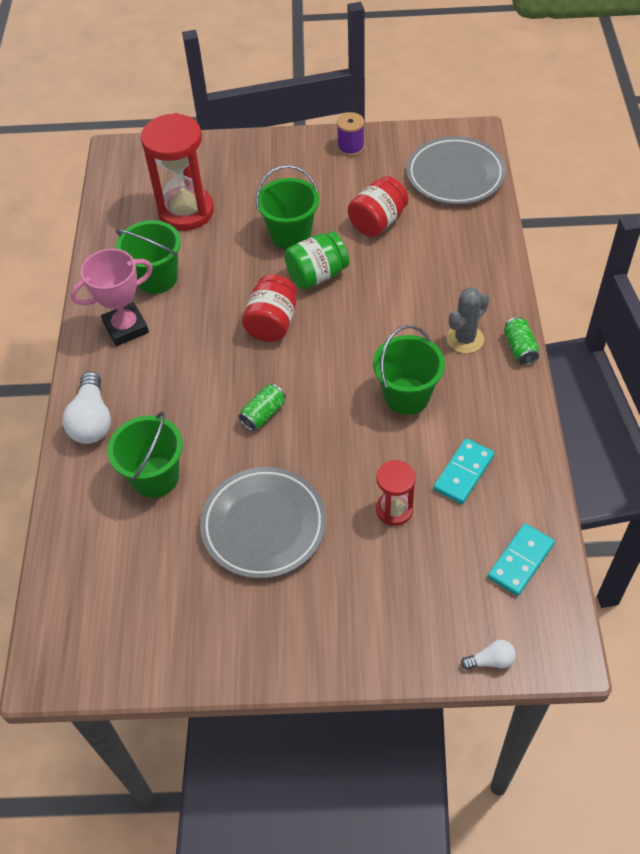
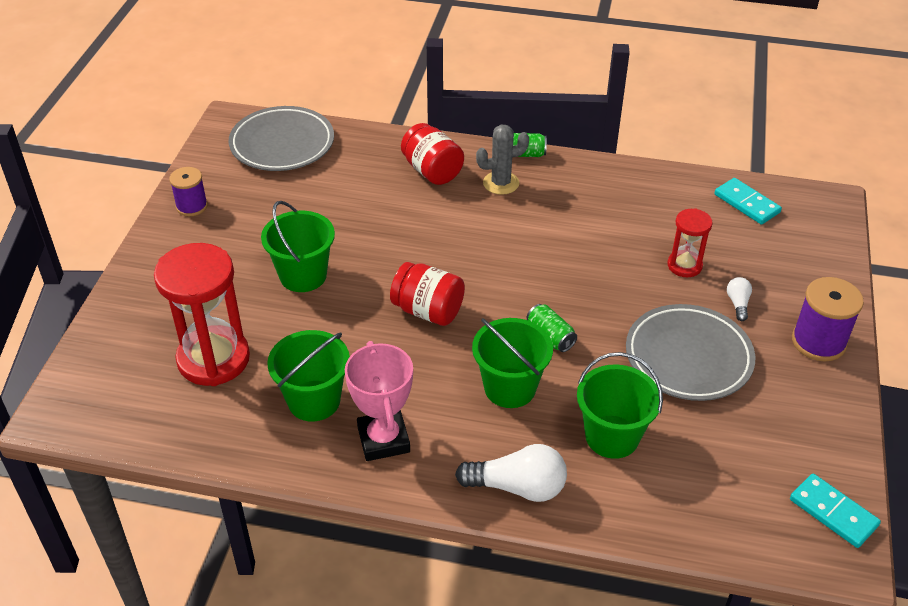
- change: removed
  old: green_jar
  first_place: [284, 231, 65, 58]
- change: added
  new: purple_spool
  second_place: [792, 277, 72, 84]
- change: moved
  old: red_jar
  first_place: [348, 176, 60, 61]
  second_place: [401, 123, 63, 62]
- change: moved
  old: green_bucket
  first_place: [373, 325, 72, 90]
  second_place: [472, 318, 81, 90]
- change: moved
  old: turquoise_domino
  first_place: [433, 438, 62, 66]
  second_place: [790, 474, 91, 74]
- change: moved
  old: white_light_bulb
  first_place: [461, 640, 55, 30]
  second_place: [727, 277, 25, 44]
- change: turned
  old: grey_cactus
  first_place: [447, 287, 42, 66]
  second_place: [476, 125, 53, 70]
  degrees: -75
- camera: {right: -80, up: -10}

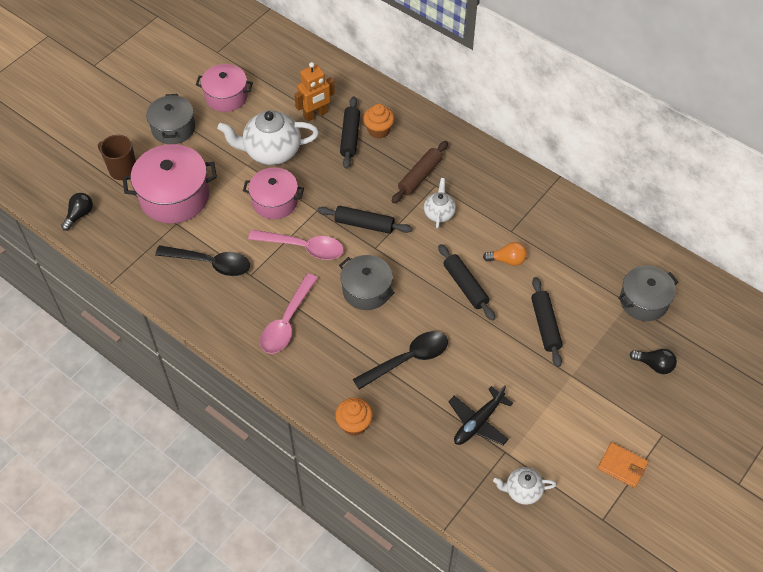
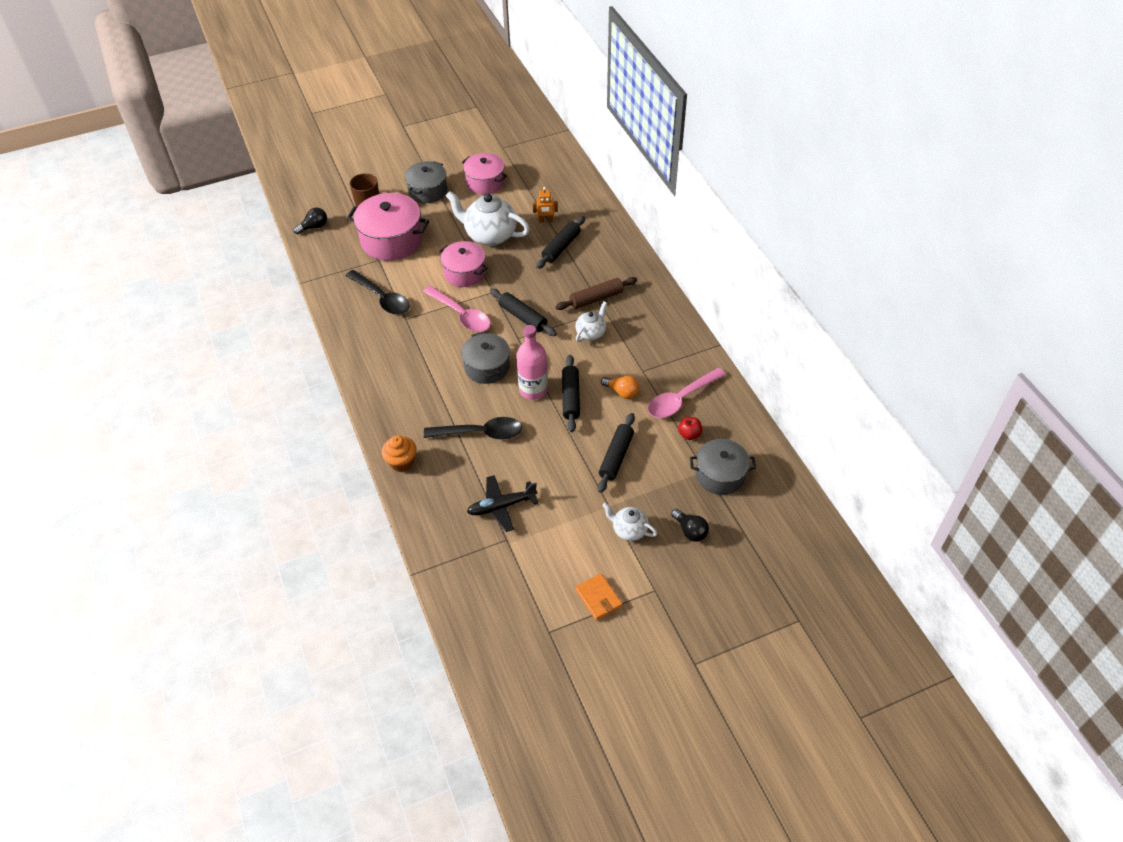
- change: removed
  old: orange_cupcake
  first_place: [363, 104, 31, 35]
- change: added
  new: pink_bottle
  second_place: [516, 325, 32, 75]
- change: added
  new: red_apple
  second_place: [678, 417, 25, 23]
- change: moved
  old: pink_spoon
  first_place: [260, 273, 58, 81]
  second_place: [648, 368, 78, 50]
- change: moved
  old: white_teapot
  first_place: [493, 467, 63, 38]
  second_place: [603, 503, 54, 38]
- change: resized
  old: orange_robot
  first_place: [294, 62, 41, 60]
  second_place: [533, 187, 25, 36]
  factor: 0.63
- camera: {right: 30, up: -5}

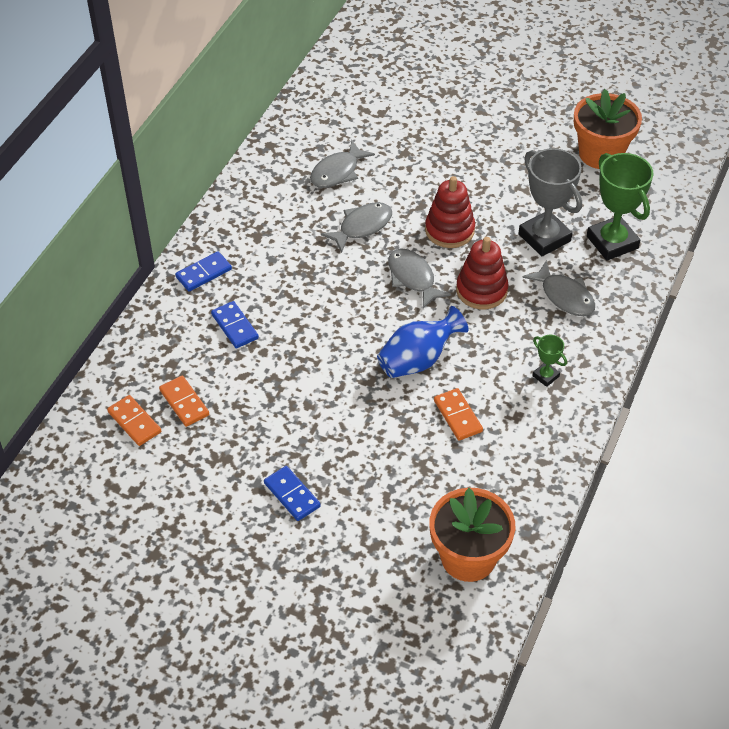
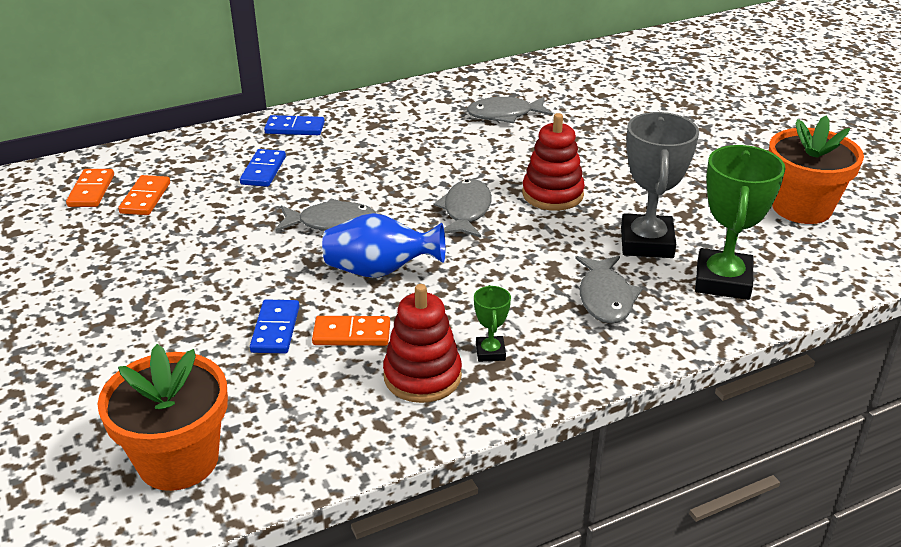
- change: moved
  old: blue_domino
  first_place: [264, 466, 57, 55]
  second_place: [250, 299, 49, 55]
- change: moved
  old: grey_fish
  first_place: [321, 202, 71, 51]
  second_place: [275, 198, 101, 33]
- change: moved
  old: red_stacking_toy
  first_place: [456, 237, 53, 72]
  second_place: [383, 284, 79, 119]
- change: turned
  old: orange_domino
  first_place: [434, 388, 49, 53]
  second_place: [312, 316, 78, 30]
  degrees: 75
- camera: {right: 40, up: -15}

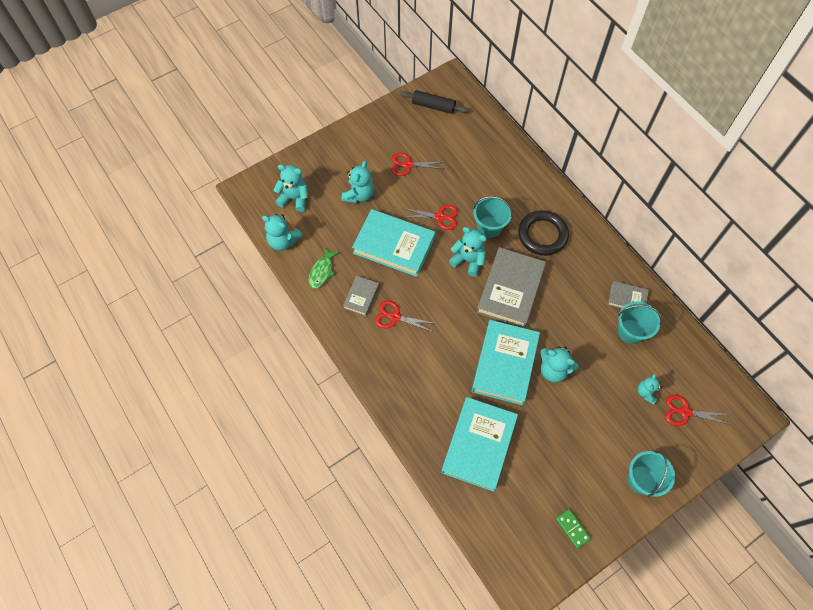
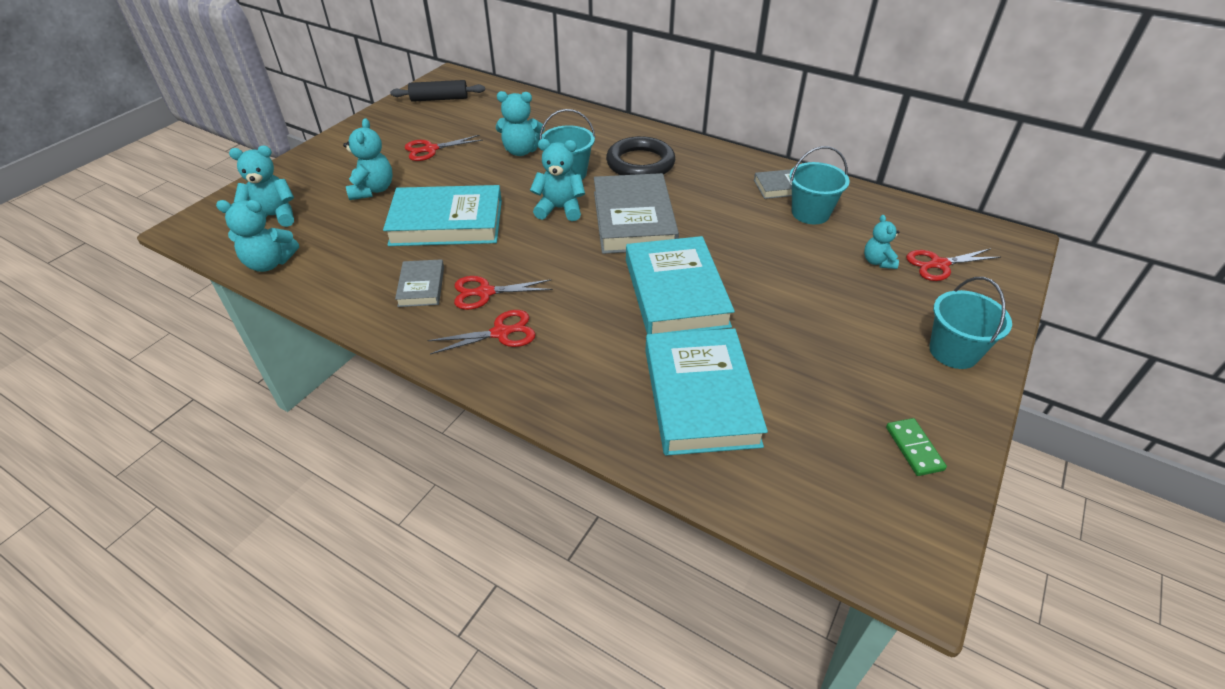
- change: removed
  old: green_fish
  first_place: [308, 247, 31, 42]
- change: moved
  old: red_scissors
  first_place: [402, 205, 56, 25]
  second_place: [427, 310, 109, 45]
- change: moved
  old: turquoise_teddy_bear
  first_place: [540, 346, 38, 37]
  second_place: [496, 91, 49, 65]
- change: turned
  old: green_domino
  first_place: [556, 509, 35, 40]
  second_place: [886, 418, 61, 58]
  degrees: 45
- camera: {right: -25, up: -20}

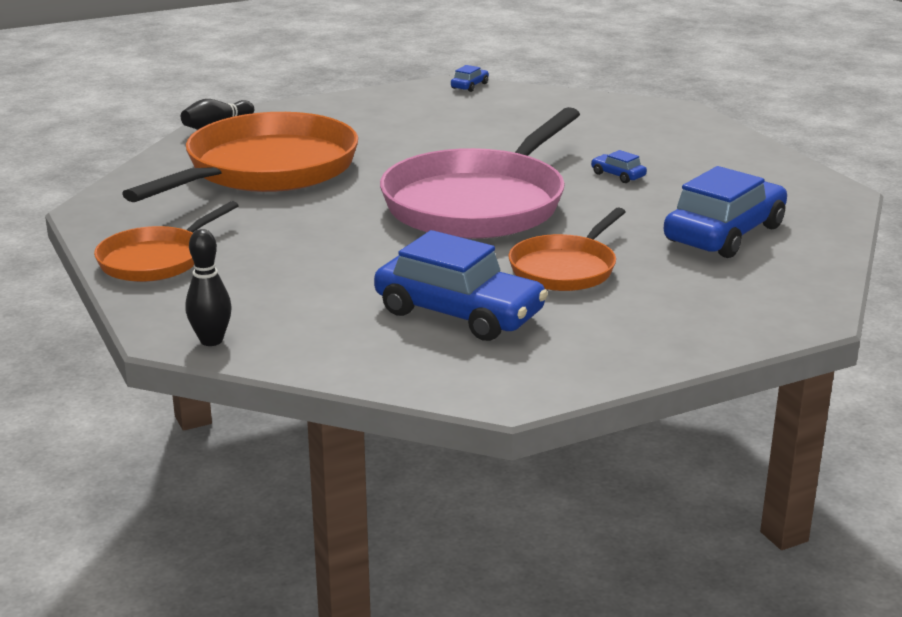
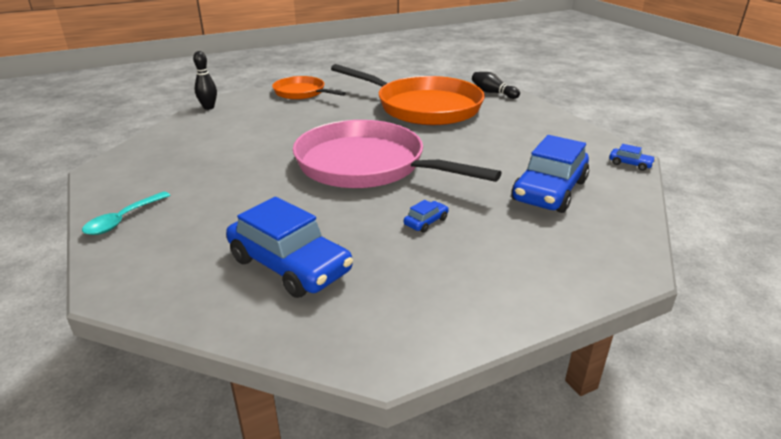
- change: removed
  old: orange_pan
  first_place: [508, 207, 117, 84]
- change: added
  new: turquoise_spoon
  second_place: [82, 192, 88, 43]
- change: moved
  old: blue_car
  first_place: [374, 230, 174, 111]
  second_place: [511, 135, 78, 78]
- camera: {right: 90, up: 5}

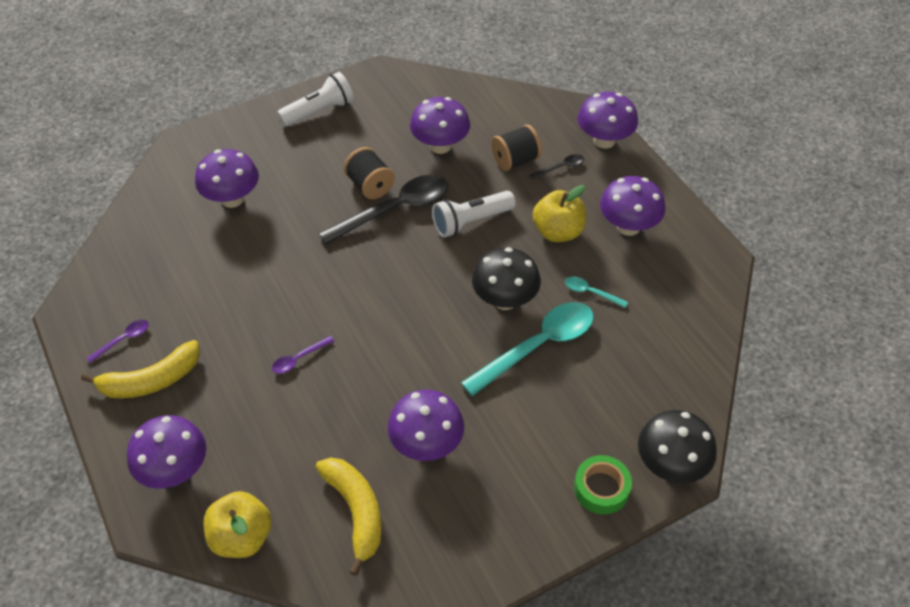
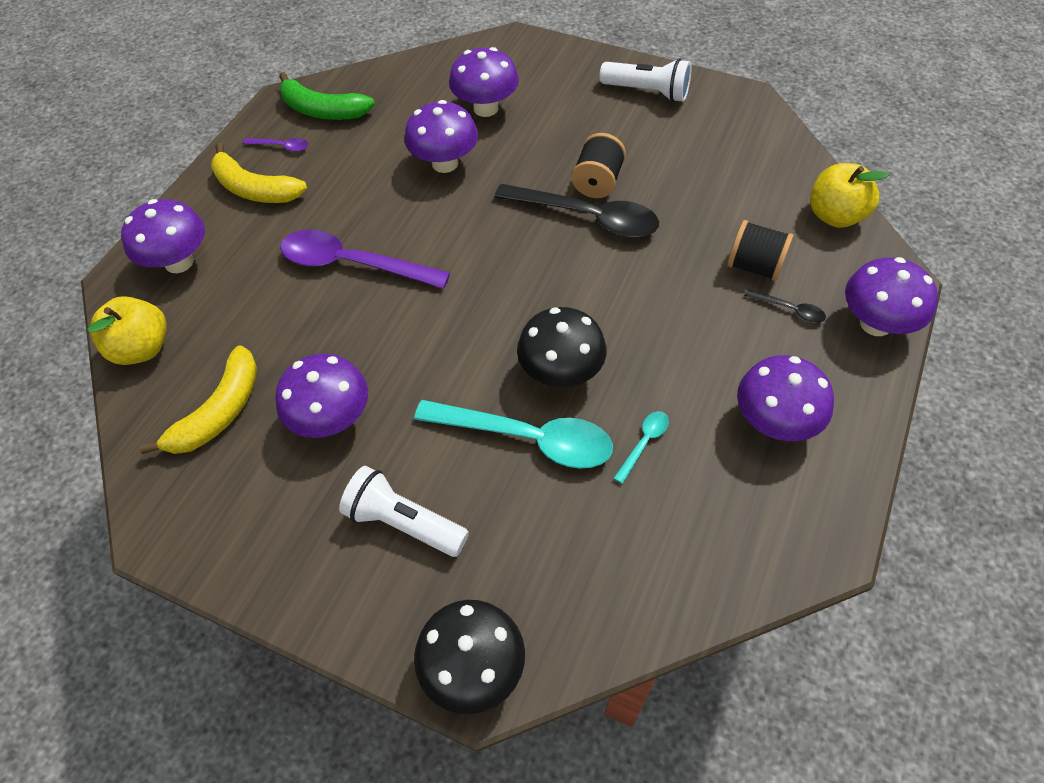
- change: removed
  old: green_tape
  first_place: [574, 455, 58, 59]
- change: added
  new: green_banana
  second_place: [279, 72, 96, 48]
- change: moved
  old: purple_mushroom
  first_place: [410, 97, 60, 57]
  second_place: [404, 100, 74, 73]
- change: moved
  old: white_flashlight
  first_place: [432, 191, 84, 47]
  second_place: [339, 466, 130, 91]
- change: moved
  old: yellow_apple
  first_place: [533, 185, 53, 57]
  second_place: [810, 163, 79, 65]
- change: turned
  old: turquoise_spoon
  first_place: [565, 276, 63, 32]
  second_place: [614, 411, 55, 73]
  degrees: 45
- change: resized
  old: purple_spoon
  first_place: [272, 336, 62, 38]
  second_place: [280, 229, 170, 60]
  factor: 2.28
- camera: {right: 55, up: 5}

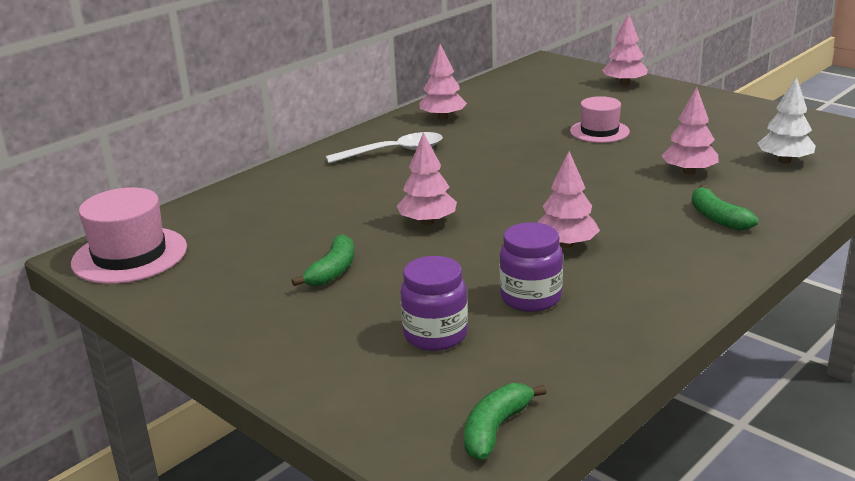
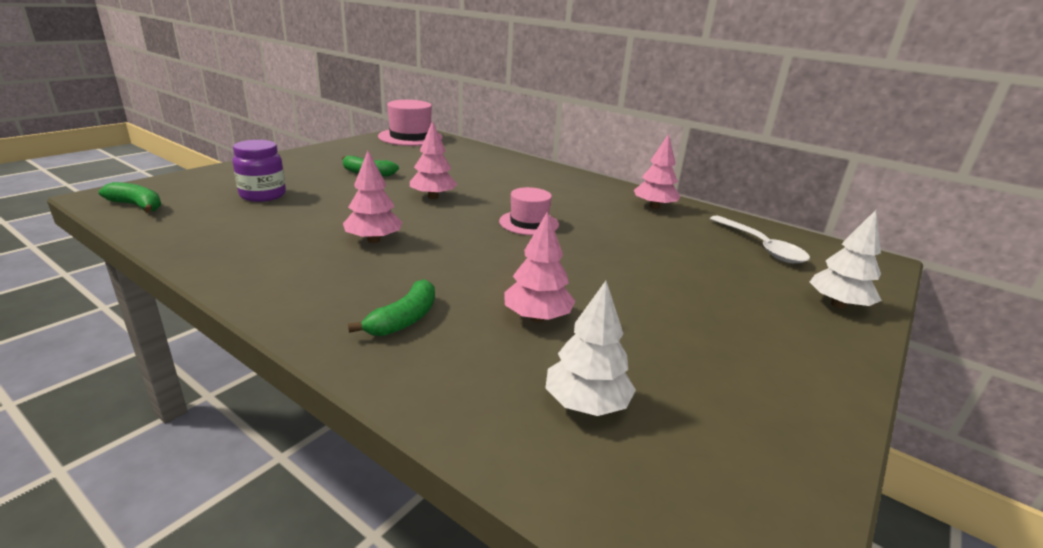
- change: removed
  old: purple_jar
  first_place: [500, 222, 63, 90]
- change: moved
  old: white_spoon
  first_place: [326, 132, 117, 31]
  second_place: [710, 215, 100, 48]
- change: moved
  old: pink_hat
  first_place: [570, 96, 60, 47]
  second_place: [499, 187, 60, 48]
- change: recoloured
  old: pink_tree
  new: white_tree
  first_place: [602, 13, 46, 73]
  second_place: [810, 210, 72, 99]
- change: turned
  old: green_banana
  first_place: [692, 185, 66, 46]
  second_place: [348, 279, 87, 57]
  degrees: 150
- camera: {right: 80, up: 0}

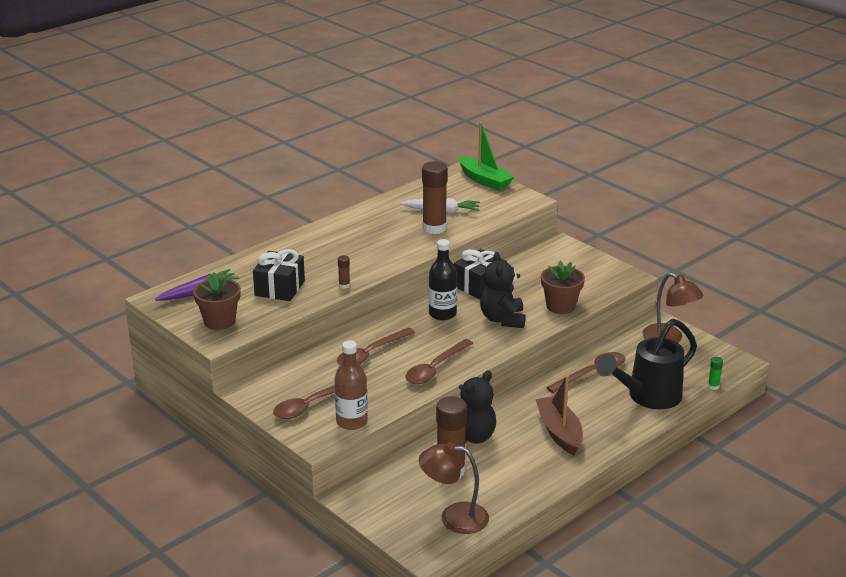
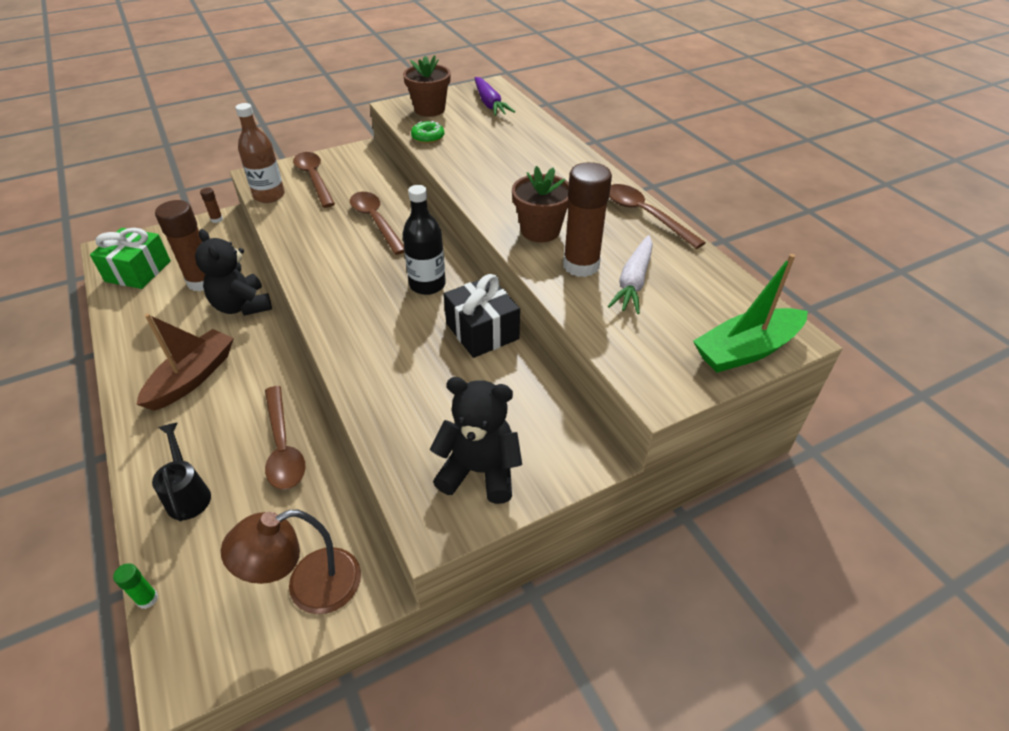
- change: removed
  old: black_gift
  first_place: [253, 249, 52, 52]
- change: added
  new: green_donut
  second_place: [411, 121, 33, 23]
- change: moved
  old: brown_glue_stick
  first_place: [338, 255, 12, 34]
  second_place: [200, 188, 23, 35]
- change: moved
  old: brown_spoon
  first_place: [405, 339, 68, 45]
  second_place: [609, 184, 97, 65]
- change: moved
  old: black_teddy_bear
  first_place: [480, 252, 46, 76]
  second_place: [430, 377, 92, 127]
- change: moved
  old: brown_flower_pot
  first_place: [541, 261, 44, 53]
  second_place: [512, 166, 57, 76]
- change: replaced
  old: brown_lamp
  new: green_gift
  first_place: [419, 442, 70, 92]
  second_place: [90, 228, 81, 61]
- change: turned
  old: brown_boat
  first_place: [535, 375, 48, 80]
  second_place: [136, 313, 98, 98]
  degrees: -60
- change: resized
  old: black_watering_can
  first_place: [596, 319, 101, 91]
  second_place: [152, 423, 59, 99]
  factor: 0.53
- camera: {right: 105, up: 15}

